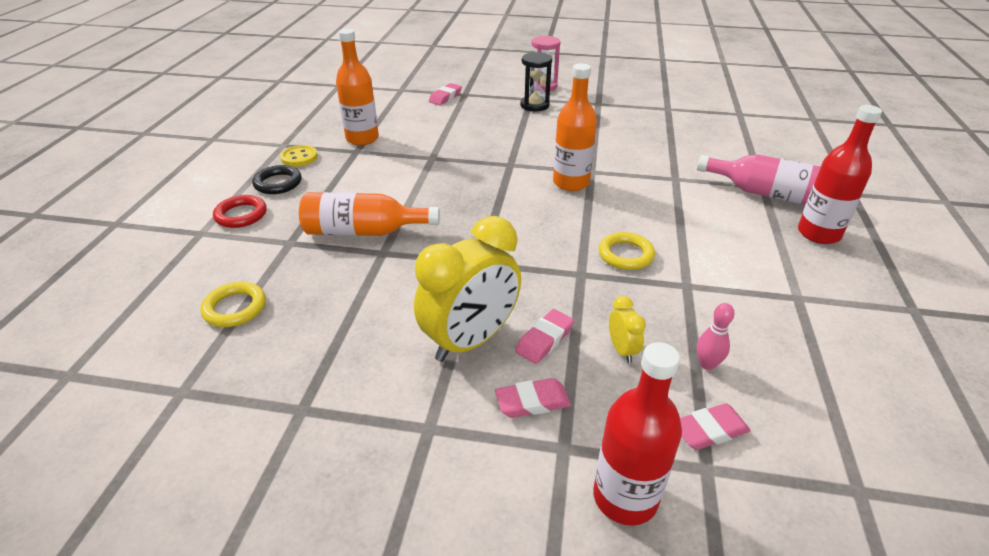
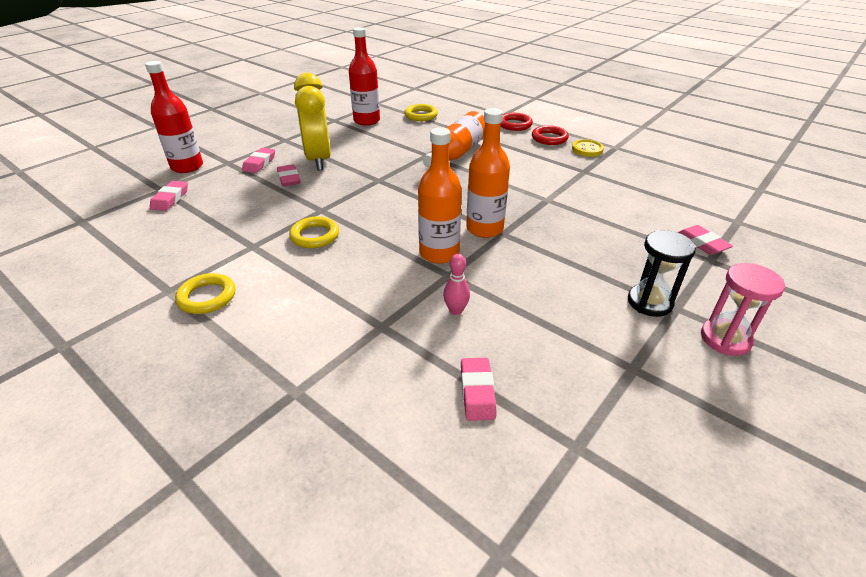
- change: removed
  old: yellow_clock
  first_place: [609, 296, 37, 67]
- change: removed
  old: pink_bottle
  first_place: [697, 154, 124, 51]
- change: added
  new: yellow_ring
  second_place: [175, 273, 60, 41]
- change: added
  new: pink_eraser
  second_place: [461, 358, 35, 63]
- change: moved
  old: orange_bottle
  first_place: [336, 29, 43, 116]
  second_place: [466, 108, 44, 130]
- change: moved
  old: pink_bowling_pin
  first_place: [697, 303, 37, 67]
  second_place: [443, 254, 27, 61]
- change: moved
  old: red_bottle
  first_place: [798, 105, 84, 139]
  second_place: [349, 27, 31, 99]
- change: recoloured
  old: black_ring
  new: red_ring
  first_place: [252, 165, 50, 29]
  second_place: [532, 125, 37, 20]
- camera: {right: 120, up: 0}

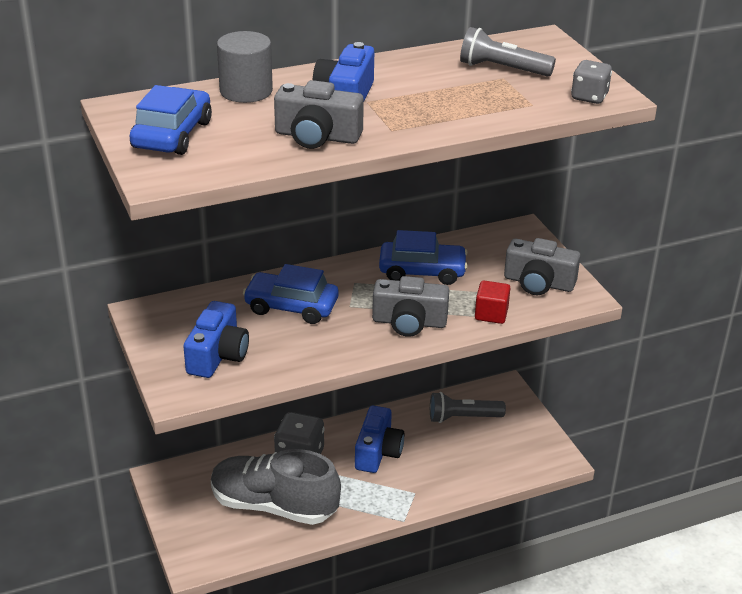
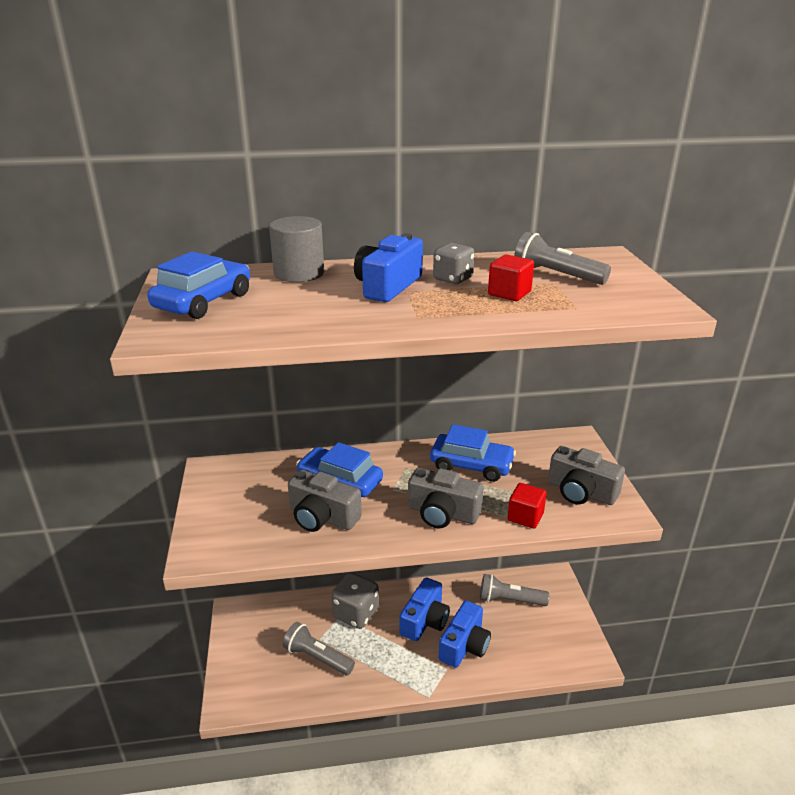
- change: added
  new: red_cube
  second_place: [488, 254, 46, 47]
- change: moved
  old: blue_camera
  first_place: [183, 301, 66, 77]
  second_place: [439, 601, 52, 67]
- change: moved
  old: grey_camera
  first_place: [274, 80, 90, 69]
  second_place: [288, 470, 74, 62]
- change: moved
  old: grey_dice
  first_place: [571, 60, 41, 44]
  second_place: [433, 243, 42, 41]
- change: replaced
  old: grey_shoe
  new: grey_flashlight
  first_place: [211, 449, 130, 76]
  second_place: [283, 622, 72, 53]
- camera: {right: 15, up: -5}

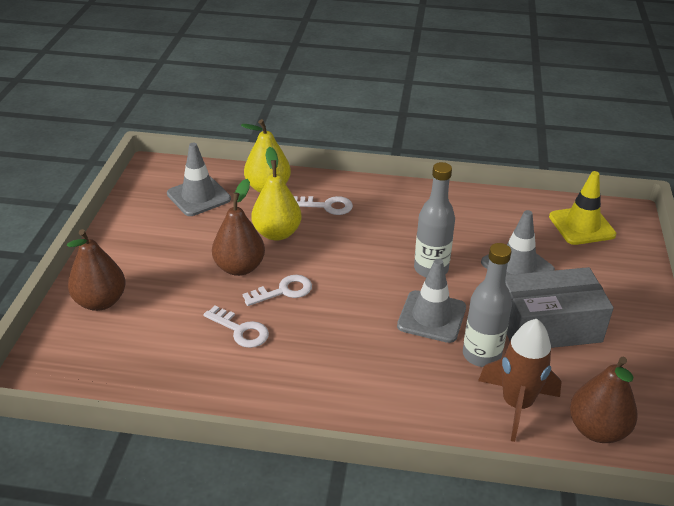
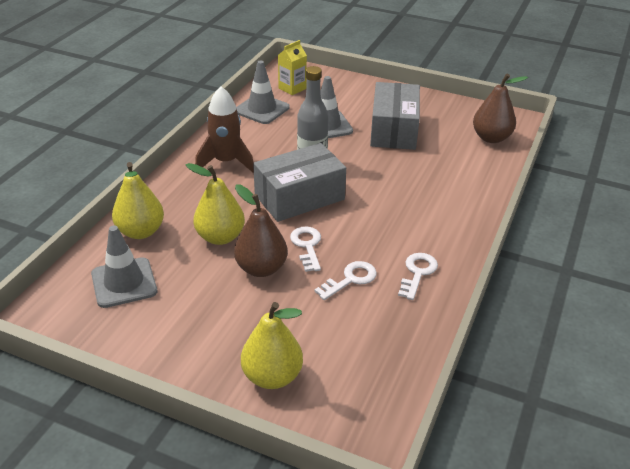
- change: removed
  old: grey_bottle
  first_place: [463, 243, 49, 124]
- change: added
  new: grey_box
  second_place: [253, 143, 93, 79]
- change: moved
  old: white_key
  first_place: [294, 196, 59, 19]
  second_place: [398, 253, 40, 47]
- change: moved
  old: grey_traffic_cone
  first_place: [397, 259, 69, 84]
  second_place: [236, 61, 54, 63]
- change: moved
  old: brown_rocket
  first_place: [478, 319, 84, 123]
  second_place: [195, 86, 59, 87]
- change: replaced
  old: yellow_traffic_cone
  new: yellow_carton
  first_place: [549, 171, 67, 74]
  second_place: [278, 40, 29, 55]
- change: recoloured
  old: brown_pear
  new: yellow_pear
  first_place: [67, 229, 59, 82]
  second_place: [241, 302, 62, 87]
- camera: {right: -75, up: 0}

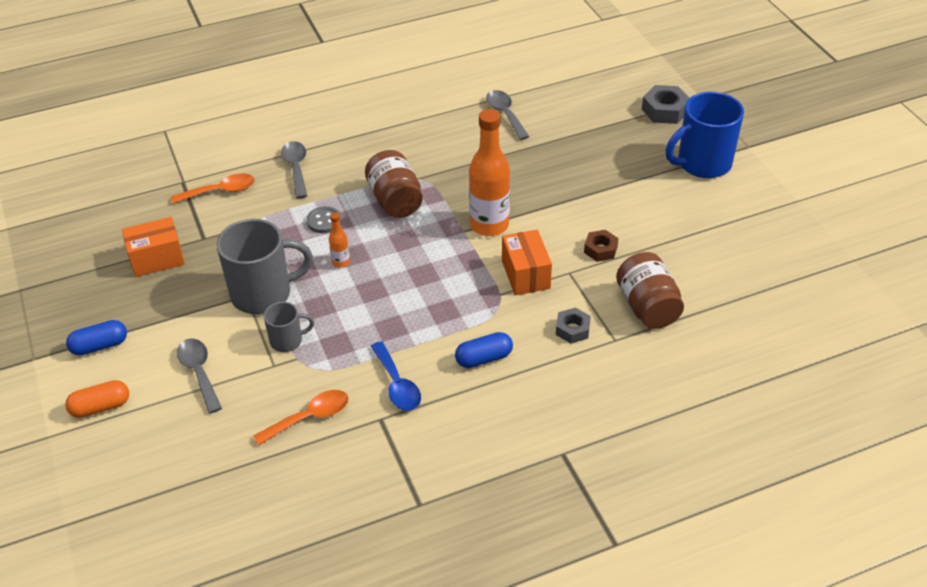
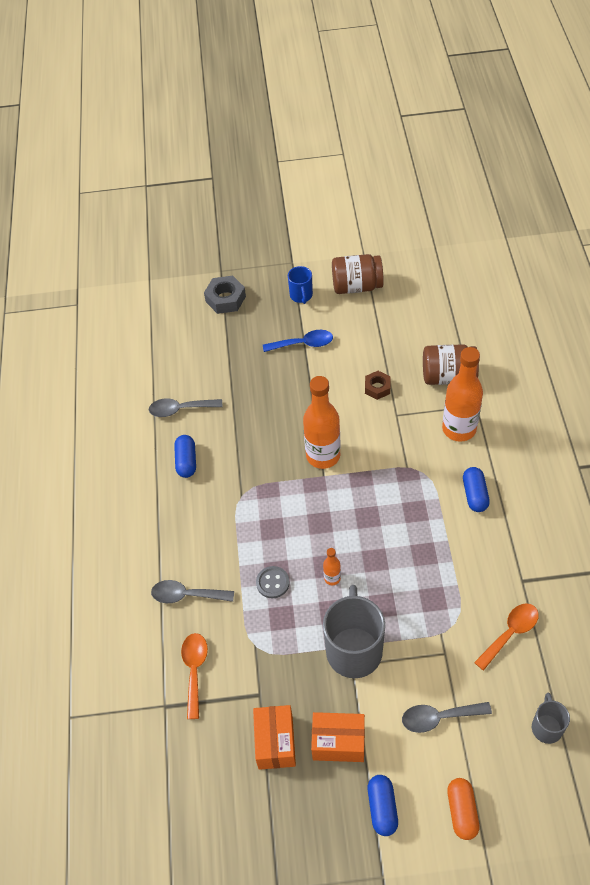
- change: added
  new: blue_capsule
  second_place: [174, 435, 22, 43]
- change: moved
  old: grey_mug
  first_place: [264, 302, 50, 50]
  second_place: [532, 693, 38, 51]
- change: moved
  old: brown_jar
  first_place: [365, 150, 58, 68]
  second_place: [332, 254, 51, 40]
- change: moved
  old: blue_spoon
  first_place: [371, 341, 50, 70]
  second_place: [263, 330, 70, 22]
- change: moved
  old: orange_box
  first_place: [502, 230, 50, 65]
  second_place: [311, 712, 54, 50]
- change: replaced
  old: grey_nut
  new: orange_bottle
  first_place: [556, 308, 35, 36]
  second_place: [442, 347, 41, 95]
- change: turned
  old: orange_spoon
  first_place: [253, 390, 96, 55]
  second_place: [474, 603, 65, 68]
  degrees: 60
- change: resized
  old: blue_mug
  first_place: [666, 92, 78, 86]
  second_place: [288, 266, 25, 38]
  factor: 0.52
- camera: {right: -70, up: 10}

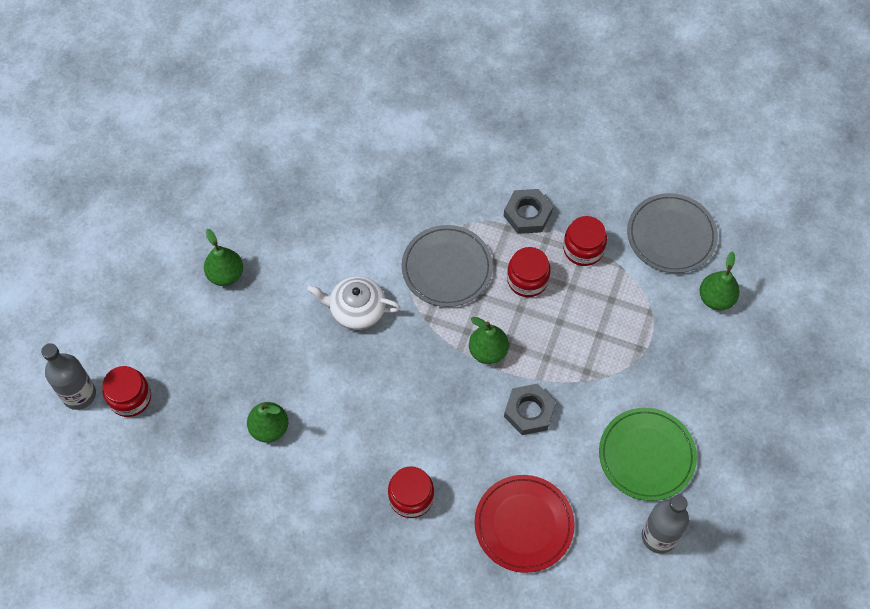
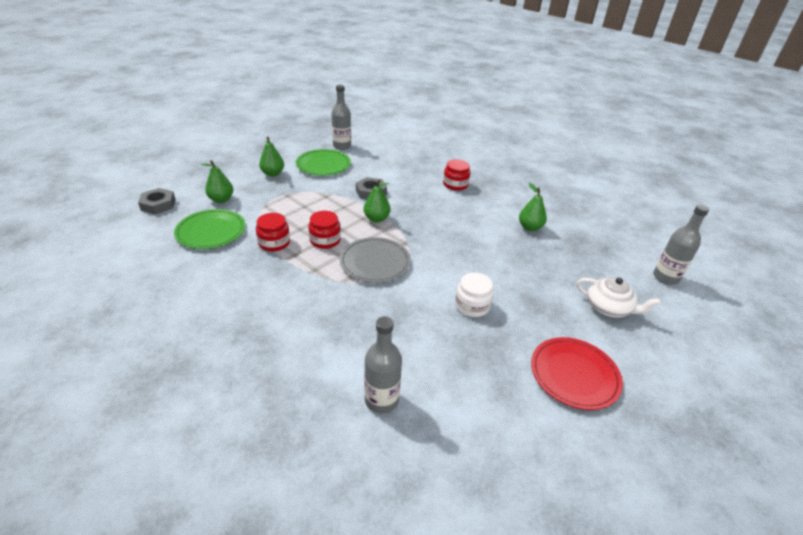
- change: removed
  old: red_jar
  first_place: [102, 366, 49, 51]
- change: added
  new: grey_bottle
  second_place: [364, 316, 38, 98]
- change: added
  new: white_jar
  second_place: [455, 273, 38, 44]
- change: moved
  old: green_pear
  first_place: [204, 229, 39, 57]
  second_place: [259, 137, 25, 39]
- change: moved
  old: white_teapot
  first_place: [307, 276, 93, 54]
  second_place: [577, 277, 84, 41]
- change: moved
  old: red_plate
  first_place: [474, 475, 101, 98]
  second_place: [531, 337, 92, 73]
- change: moved
  old: grey_nut
  first_place: [504, 189, 49, 45]
  second_place: [138, 188, 38, 27]
- change: recoloured
  old: grey_plate
  new: green_plate
  first_place: [627, 193, 91, 80]
  second_place: [174, 209, 72, 40]
- camera: {right: -160, up: -25}

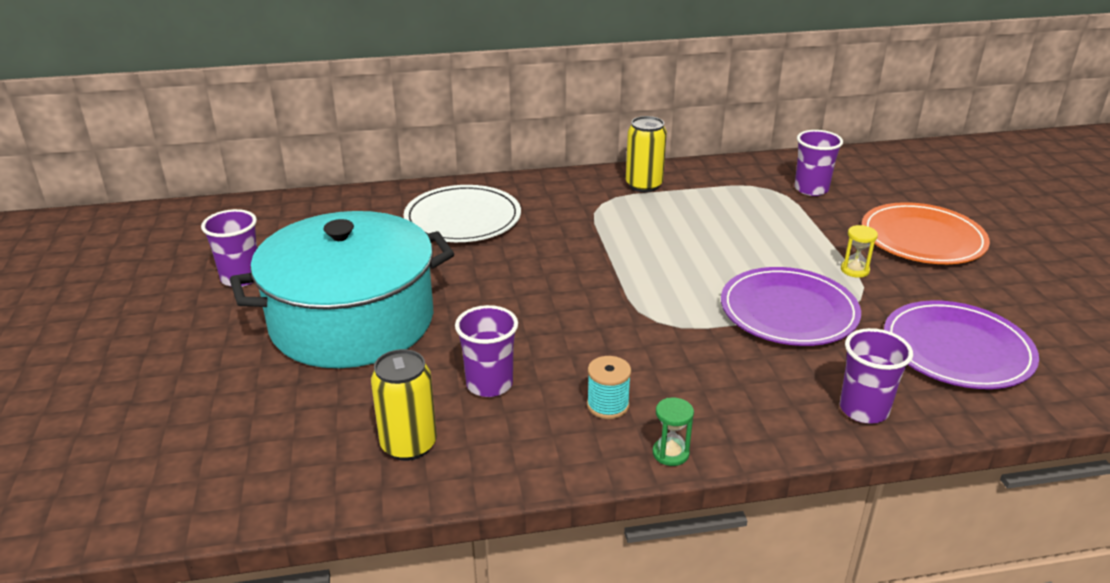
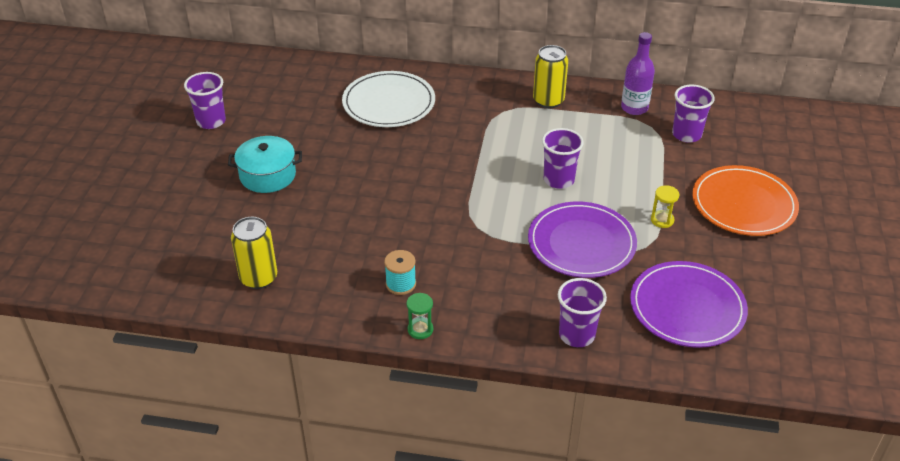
- change: added
  new: purple_bottle
  second_place: [621, 32, 34, 83]
- change: moved
  old: purple_cup
  first_place: [455, 305, 63, 92]
  second_place: [542, 128, 42, 61]
- change: resized
  old: turquoise_pot
  first_place: [230, 211, 224, 157]
  second_place: [228, 136, 74, 57]
  factor: 0.48
- camera: {right: 20, up: 10}

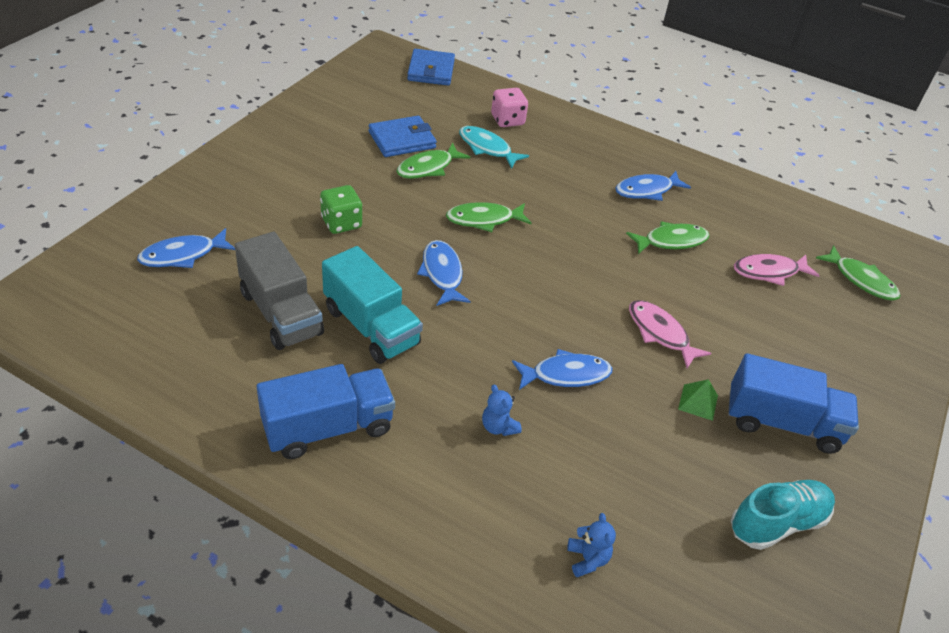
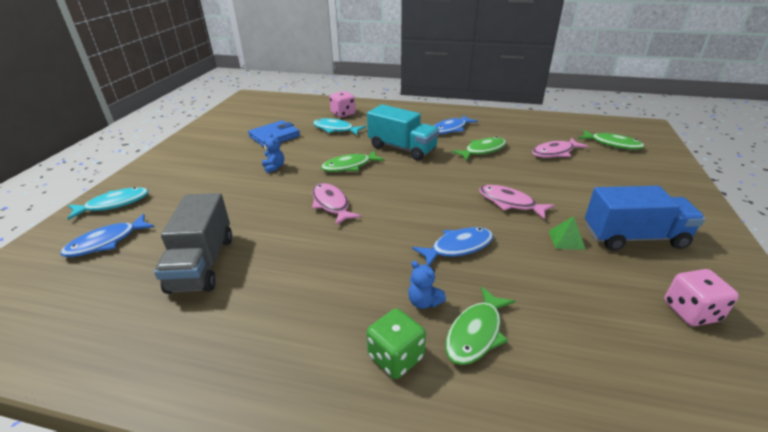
- change: removed
  old: blue_truck
  first_place: [257, 364, 138, 95]
- change: removed
  old: blue_wallet
  first_place: [407, 49, 48, 37]
- change: added
  new: turquoise_fish
  second_place: [67, 187, 82, 33]
- change: moved
  old: green_dice
  first_place: [320, 185, 42, 49]
  second_place: [367, 308, 59, 71]
- change: moved
  old: turquoise_truck
  first_place: [322, 246, 101, 118]
  second_place: [367, 104, 72, 56]
- change: moved
  old: green_fish
  first_place: [396, 143, 74, 36]
  second_place: [445, 286, 70, 79]
- change: moved
  old: blue_teddy_bear
  first_place: [567, 513, 49, 64]
  second_place: [262, 133, 22, 40]
- change: replaced
  old: turquoise_shoe
  new: pink_dice
  first_place: [731, 480, 104, 70]
  second_place: [664, 269, 75, 57]
- change: recoloured
  old: blue_fish
  new: pink_fish
  first_place: [417, 240, 54, 66]
  second_place: [312, 183, 49, 43]
- change: turned
  old: grey_truck
  first_place: [235, 232, 89, 118]
  second_place: [154, 193, 78, 101]
  degrees: 45
- camera: {right: -10, up: -10}

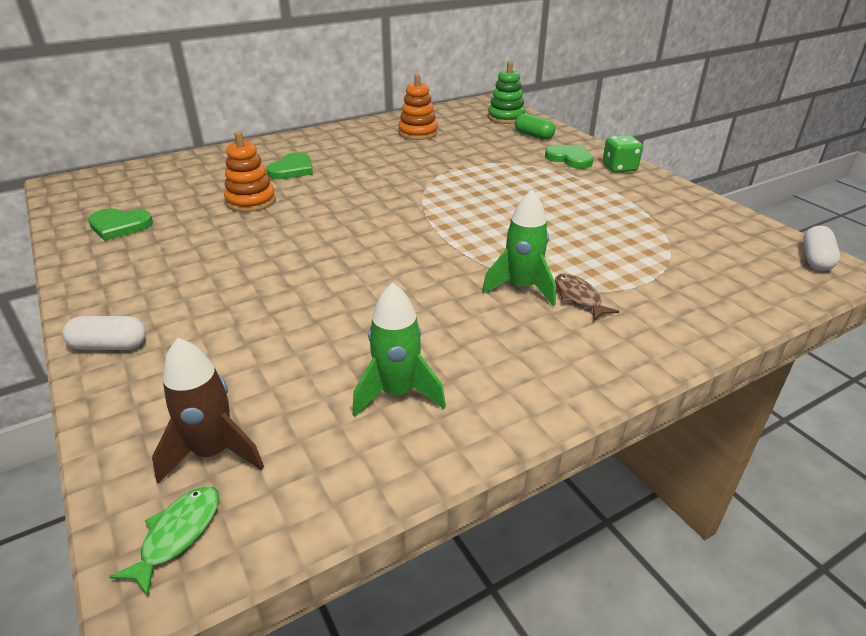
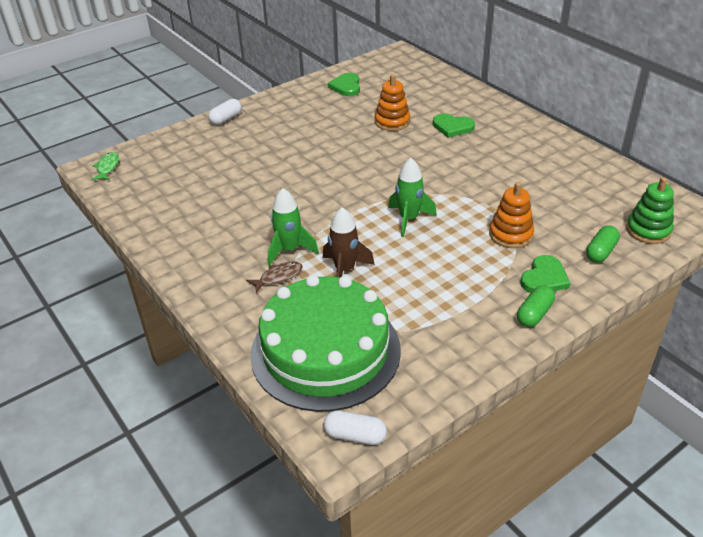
- change: added
  new: green_cake
  second_place: [250, 275, 151, 137]
- change: moved
  old: brown_rocket
  first_place: [152, 338, 112, 146]
  second_place: [323, 207, 52, 70]
- change: moved
  old: green_rocket
  first_place: [352, 283, 94, 133]
  second_place: [388, 158, 49, 79]
- change: moved
  old: orange_stacking_toy
  first_place: [398, 74, 40, 66]
  second_place: [489, 182, 45, 66]
- change: replaced
  old: green_dice
  new: green_capsule
  first_place: [603, 135, 40, 38]
  second_place: [517, 285, 38, 42]
- change: turned
  old: white_capsule
  first_place: [63, 316, 83, 34]
  second_place: [208, 99, 34, 26]
  degrees: 45
- change: turned
  old: green_fish
  first_place: [109, 486, 110, 110]
  second_place: [91, 152, 28, 28]
  degrees: -105
- camera: {right: 85, up: 5}

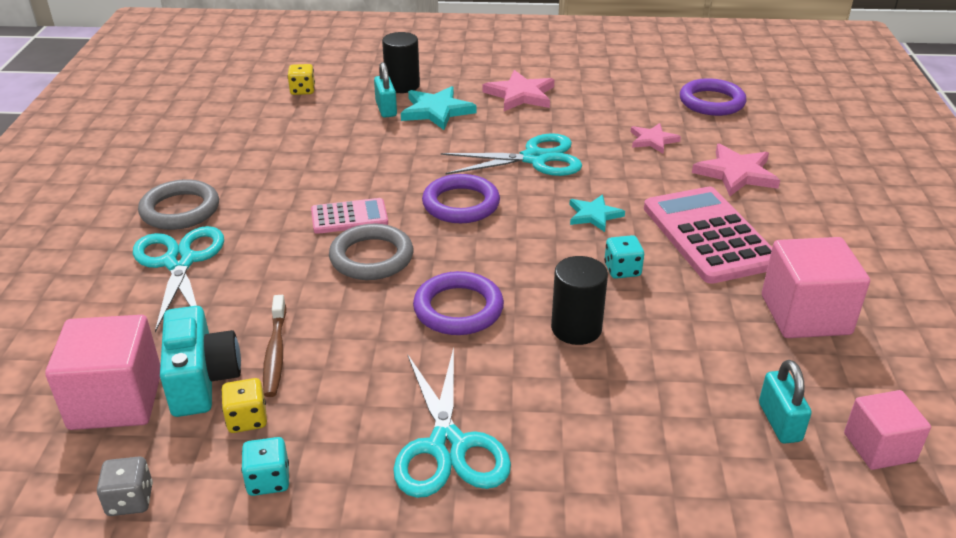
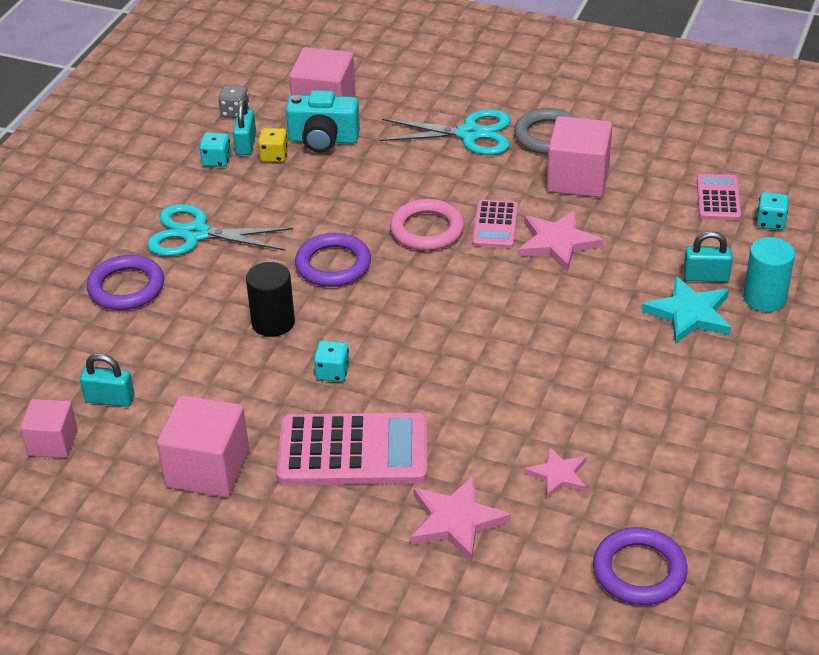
- change: removed
  old: brown_toothbrush
  first_place: [263, 295, 23, 102]
- change: removed
  old: turquoise_scissors
  first_place: [441, 133, 141, 43]
- change: removed
  old: turquoise_star
  first_place: [569, 195, 56, 37]
- change: added
  new: turquoise_padlock
  second_place: [233, 99, 23, 56]
- change: added
  new: pink_cube
  second_place: [547, 116, 65, 82]
- change: added
  new: pink_calculator
  second_place: [697, 174, 44, 46]
- change: moved
  old: purple_ring
  first_place: [422, 174, 78, 49]
  second_place: [87, 255, 77, 55]
- change: moved
  old: pink_star
  first_place: [482, 70, 73, 41]
  second_place: [518, 210, 86, 62]
- change: recoloured
  old: yellow_dice
  new: turquoise_dice
  first_place: [287, 64, 28, 31]
  second_place: [756, 192, 33, 38]
- change: recoloured
  old: grey_ring
  new: pink_ring
  first_place: [329, 224, 84, 56]
  second_place: [390, 199, 74, 52]
- change: recoloured
  old: black_cylinder
  new: turquoise_cylinder
  first_place: [382, 32, 38, 61]
  second_place: [743, 237, 52, 75]
- camera: {right: 110, up: 5}

